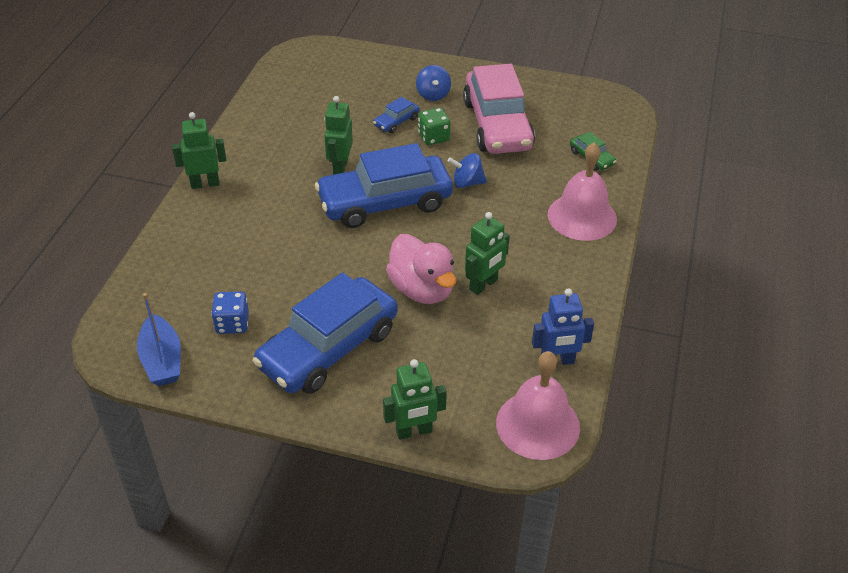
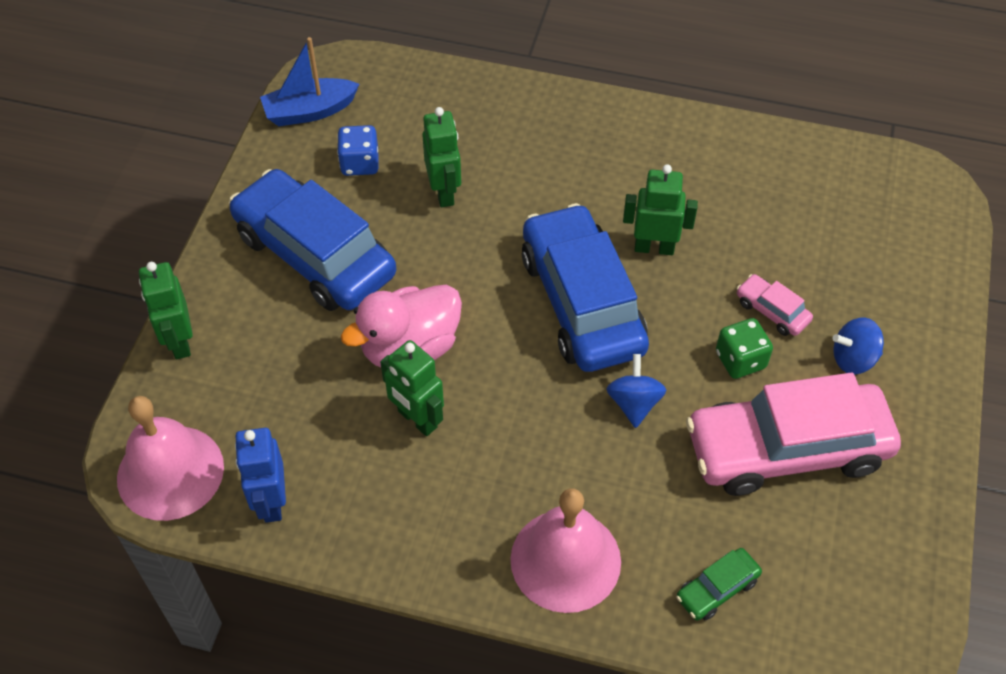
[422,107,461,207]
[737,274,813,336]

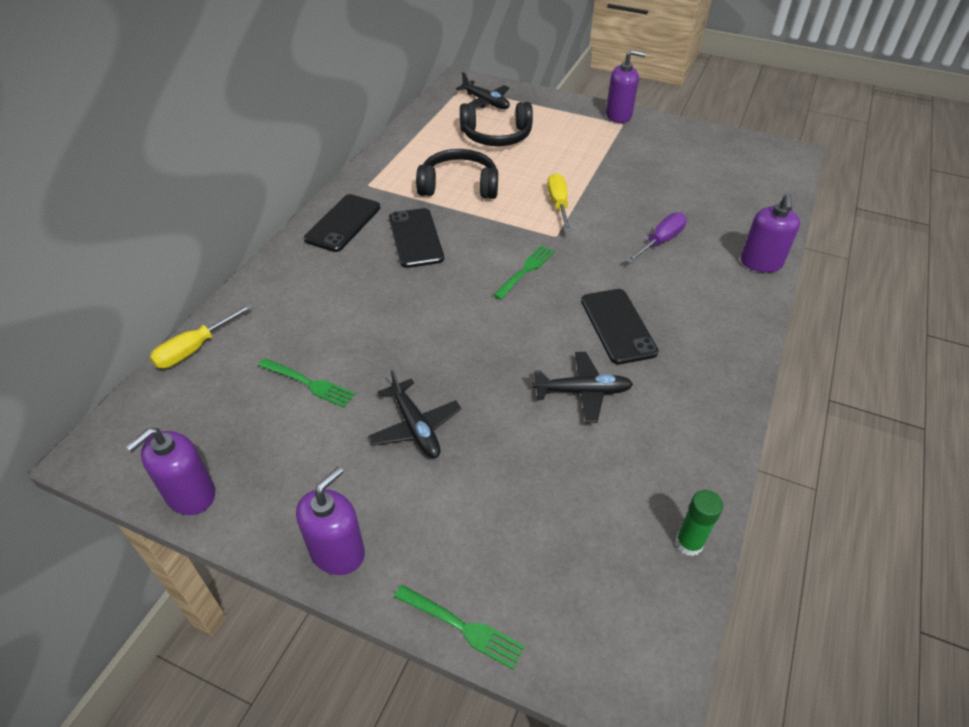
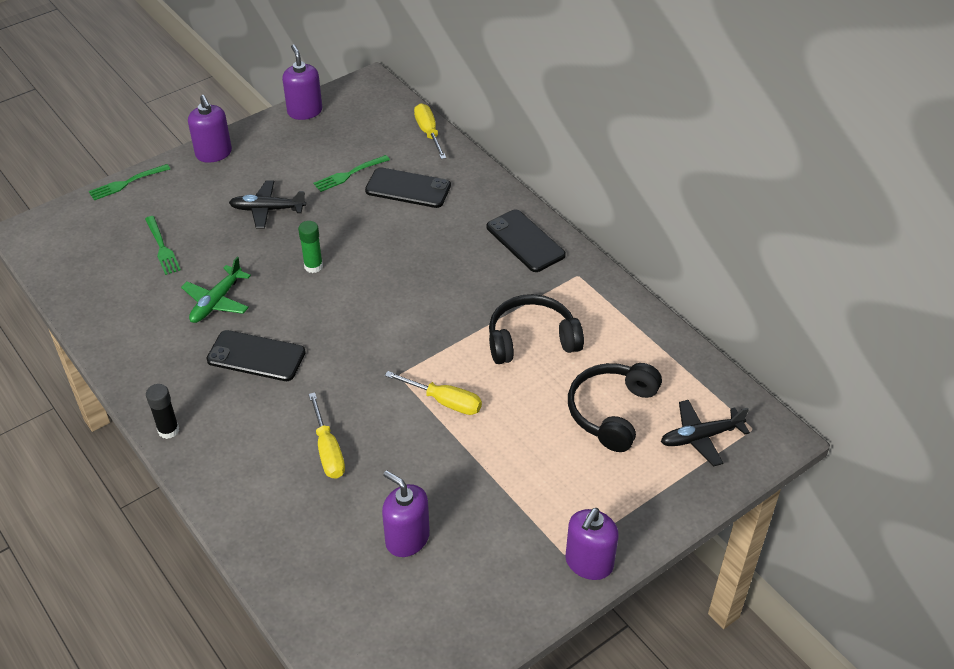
[146,384,179,439]
[365,167,451,208]
[145,216,181,275]
[298,221,323,273]
[382,470,430,557]
[181,257,251,323]
[309,392,345,479]
[489,294,584,364]

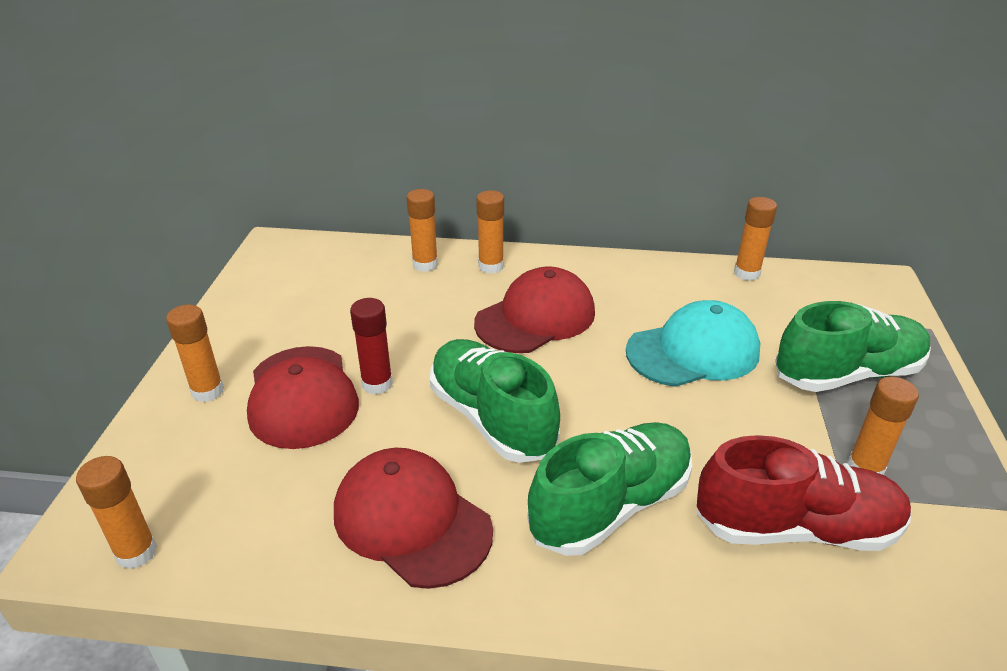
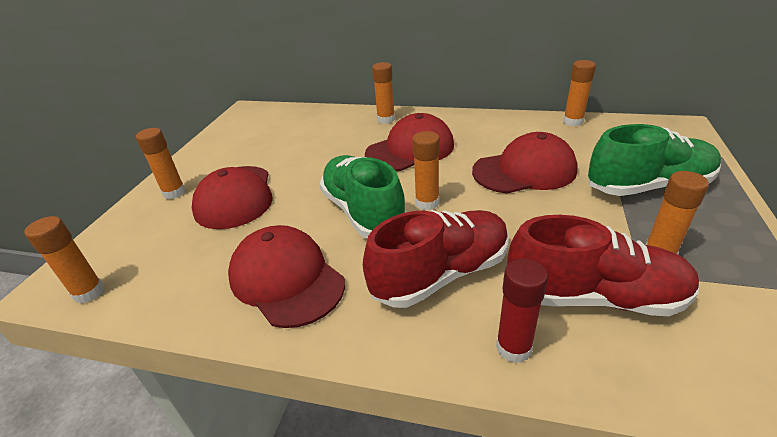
[496,258,548,363]
[412,131,440,210]
[363,210,509,308]
[472,132,578,194]

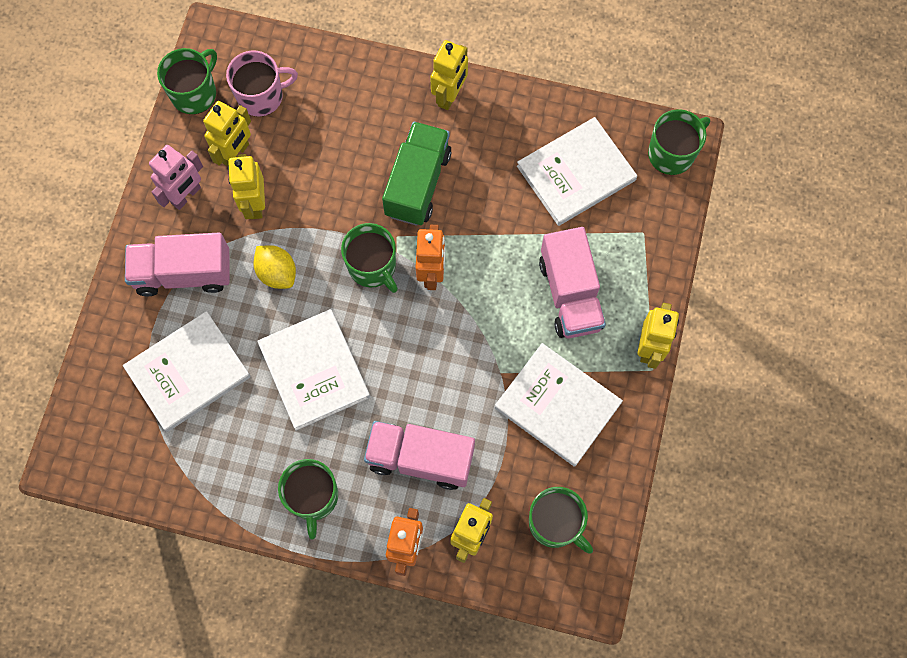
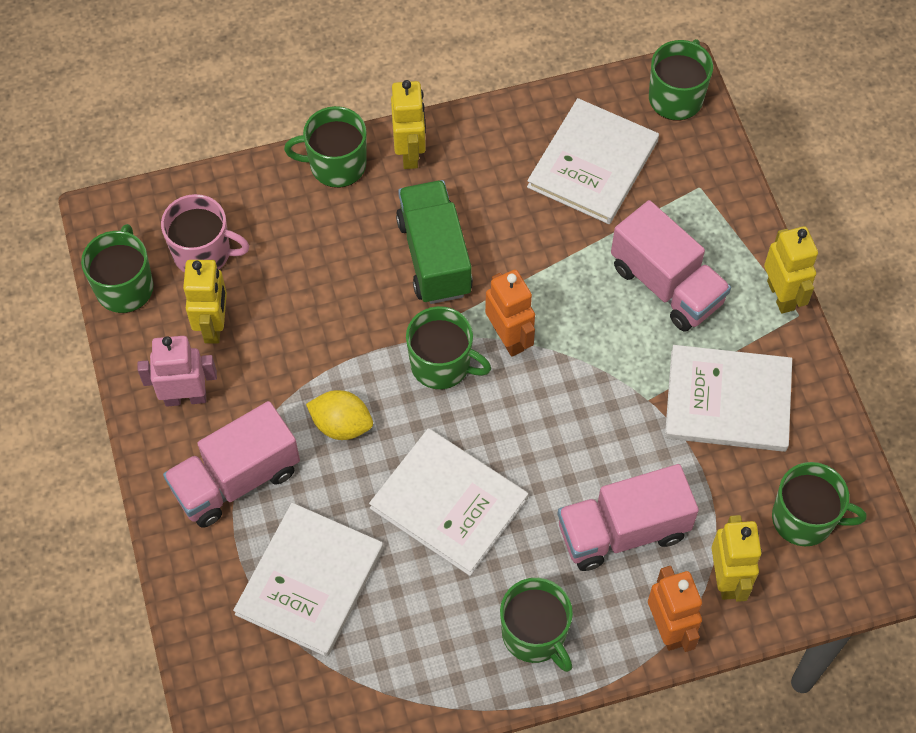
[228,154,265,219] (first image)
[284,106,367,188]
[137,336,217,407]
[161,194,249,272]

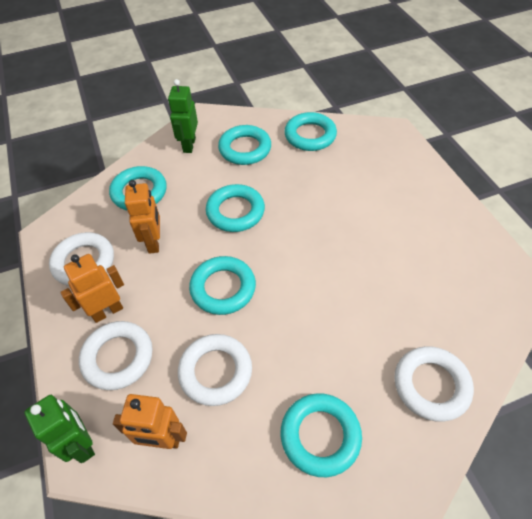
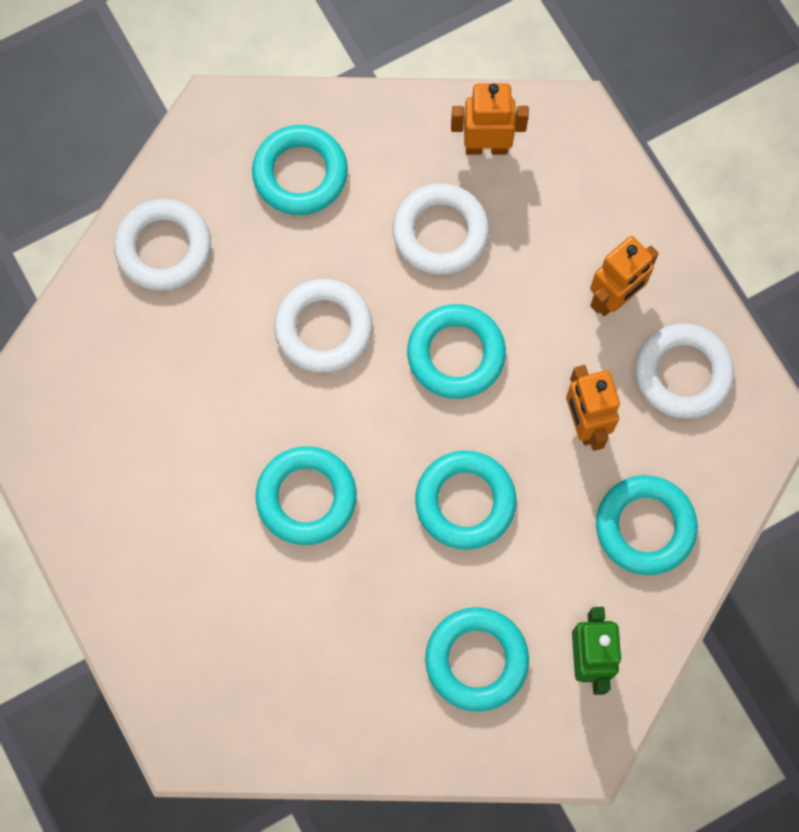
[24,395,95,463] (first image)
[274,279,373,373]
[256,446,357,545]

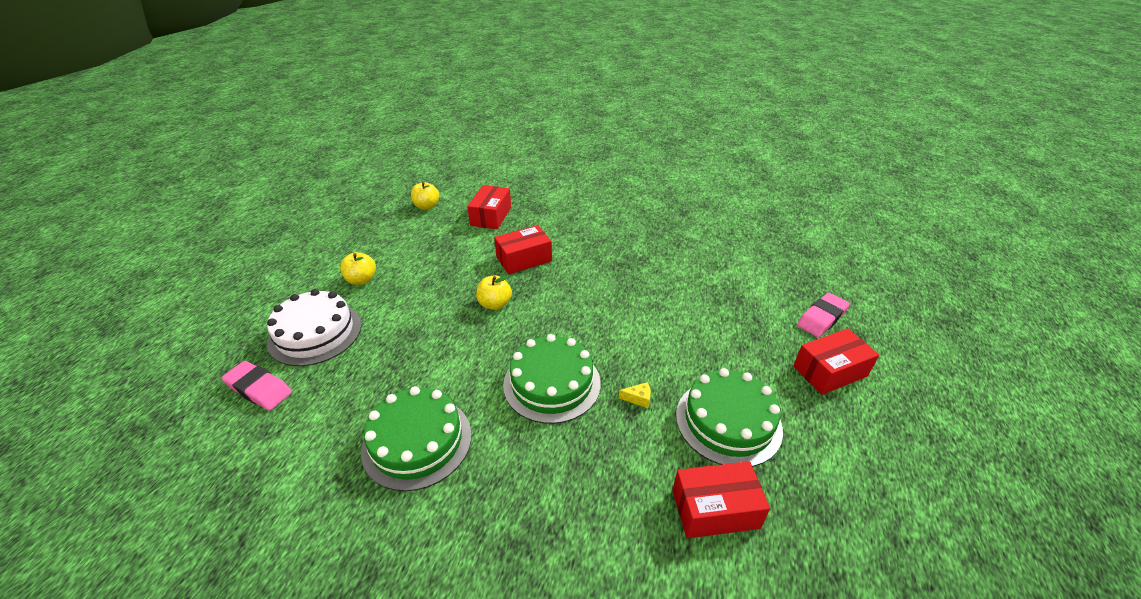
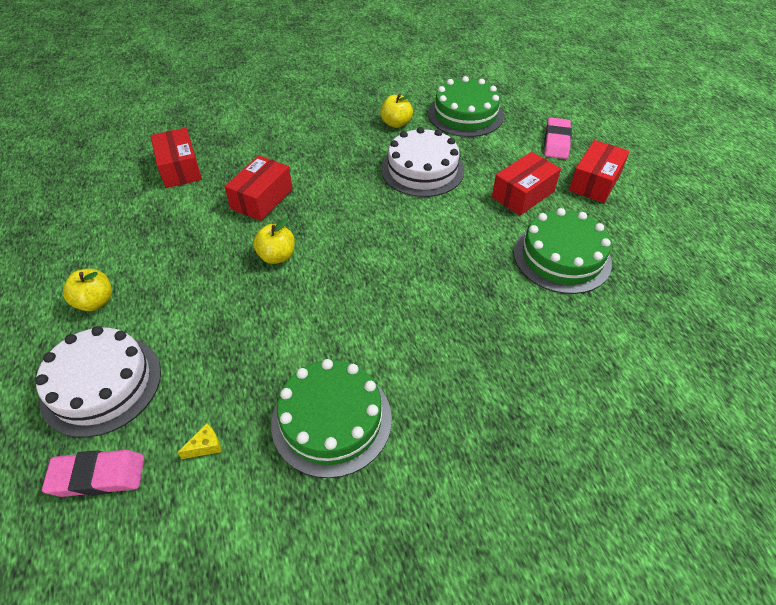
[381,127,465,197]
[380,94,413,128]
[428,76,504,137]
[177,423,221,459]
[492,152,561,216]

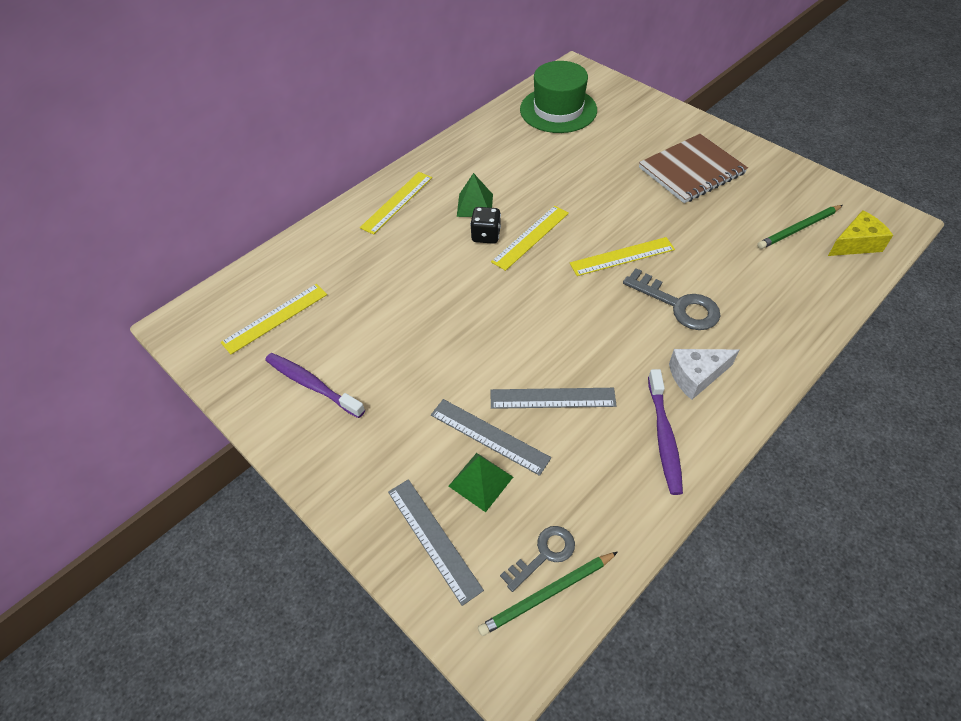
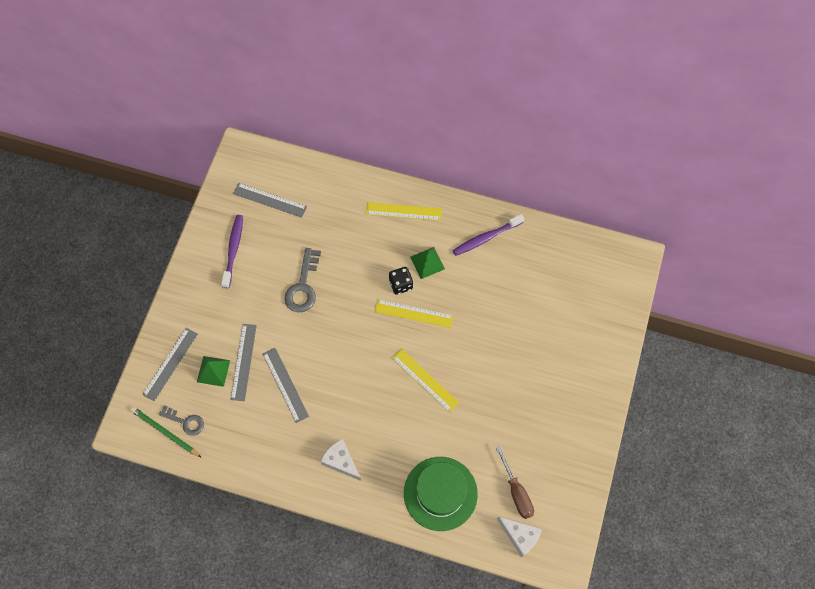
[639,134,748,203] (first image)
[404,457,478,531]
[284,248,321,312]
[453,214,524,256]
[496,446,534,519]
[233,183,307,218]
[497,517,542,557]

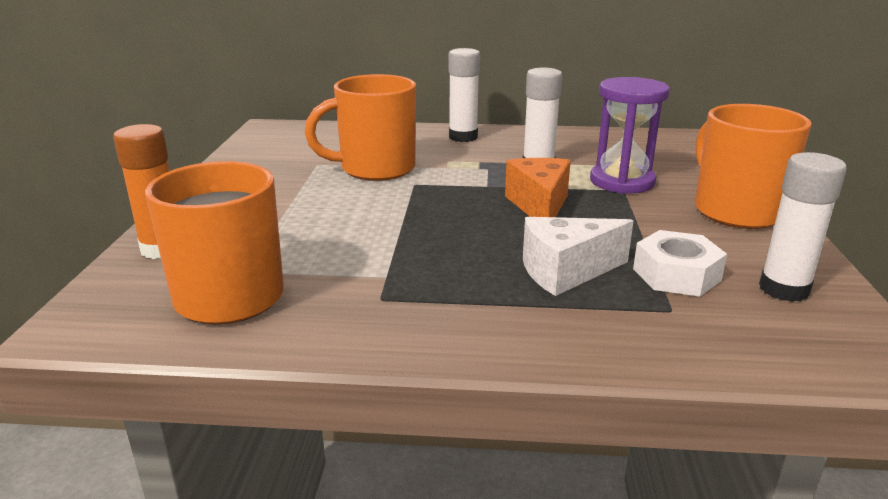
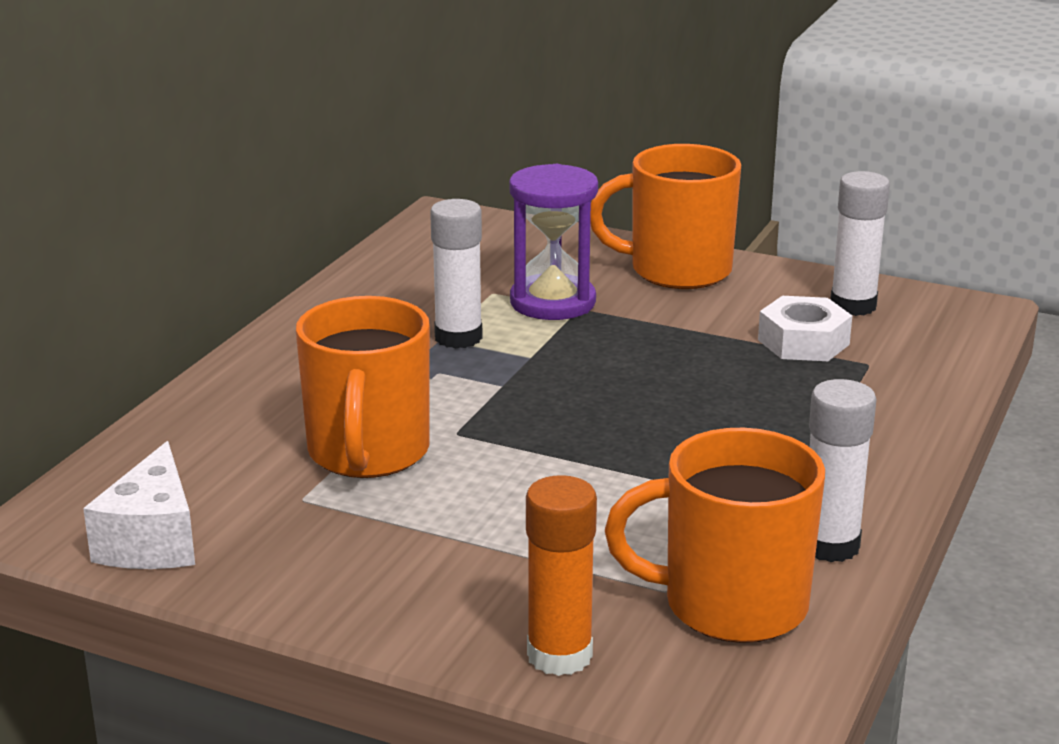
[505,158,571,217] (first image)
[809,379,877,562]
[83,441,195,569]

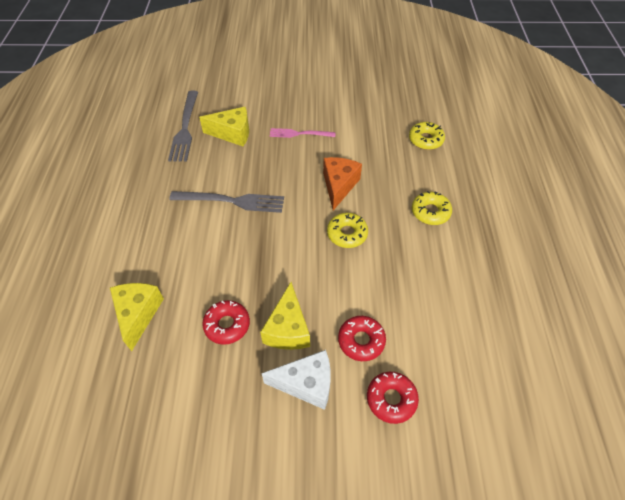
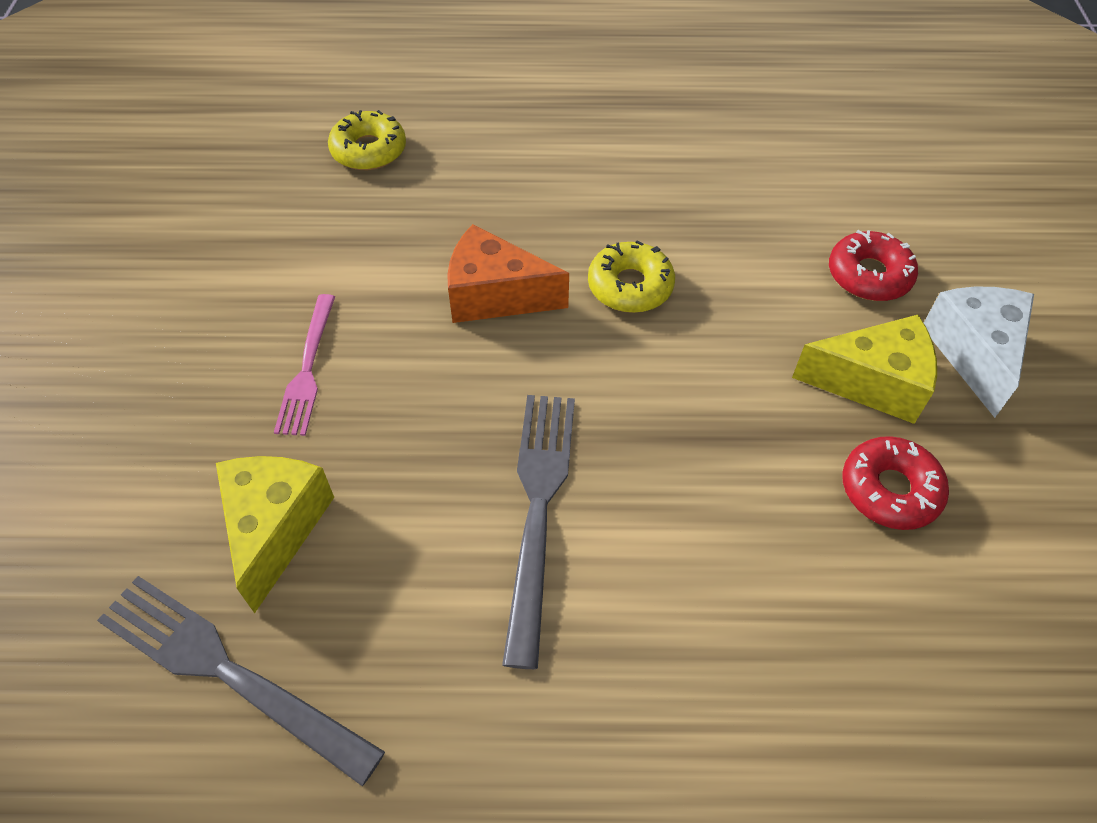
[110,283,164,351] (first image)
[367,372,419,424] (first image)
[412,191,452,225] (first image)
[97,576,385,786]

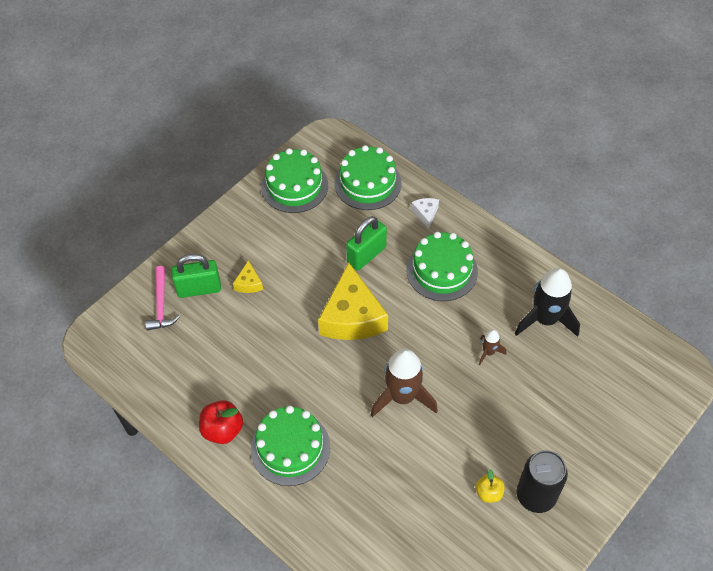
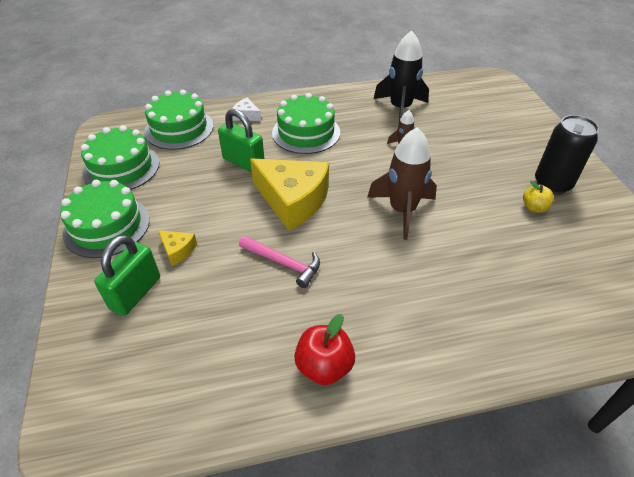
[239,236,320,288]
[60,180,150,258]
[218,109,264,172]

